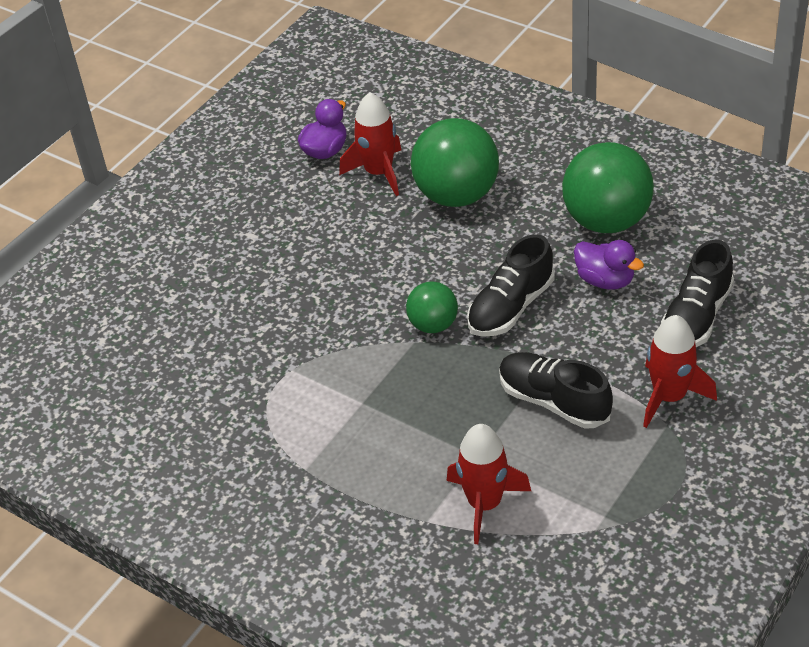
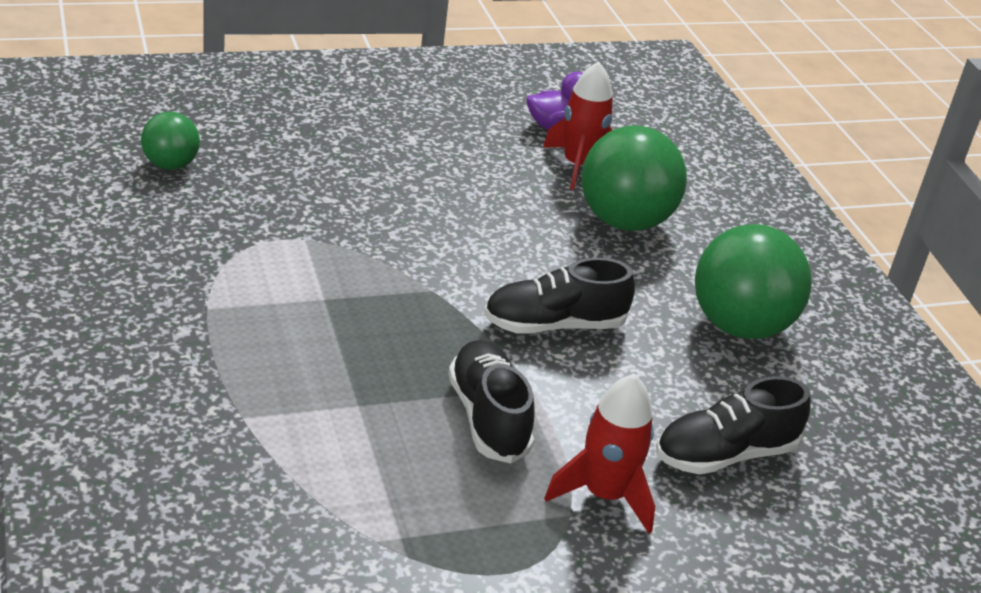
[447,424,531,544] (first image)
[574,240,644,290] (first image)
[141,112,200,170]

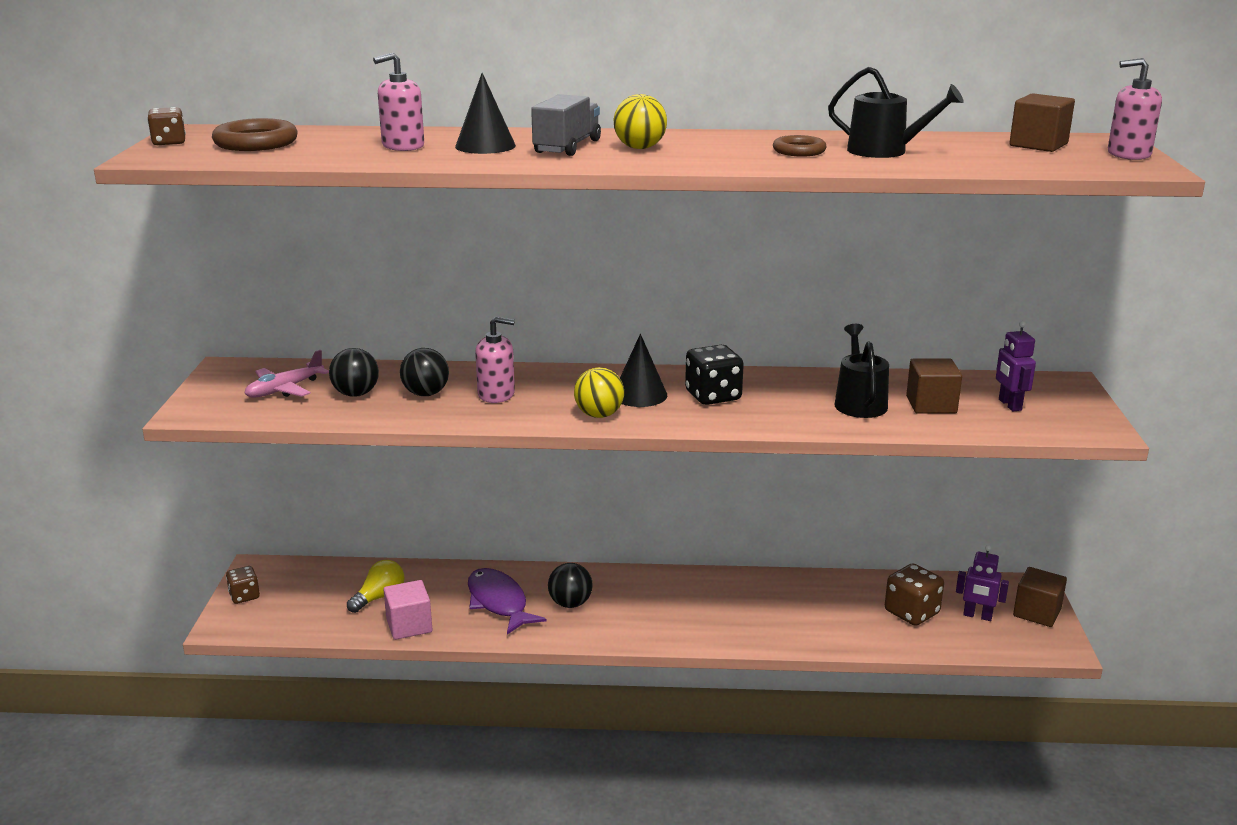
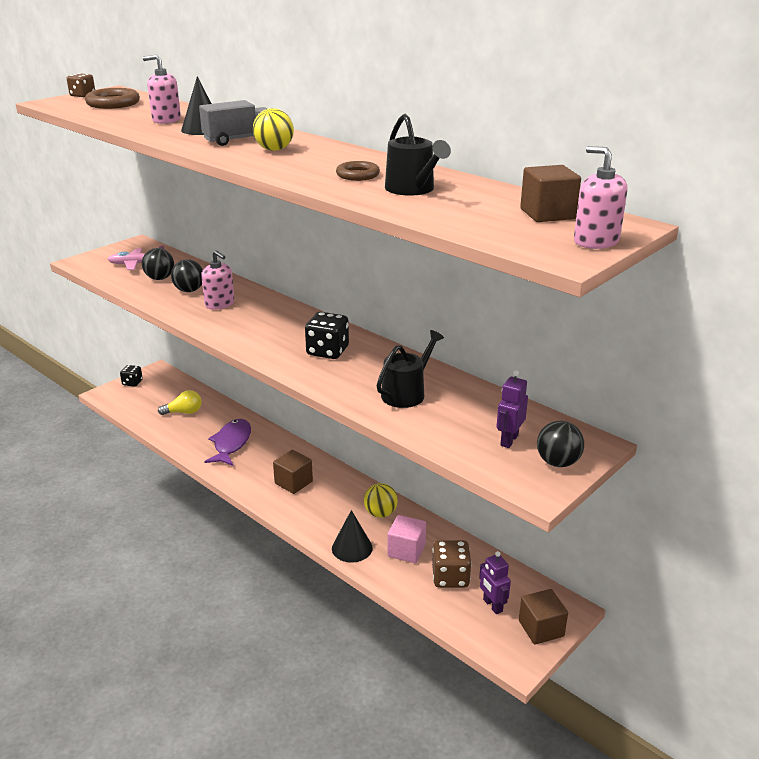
[387,515,426,563]
[537,421,584,467]
[364,483,398,518]
[332,510,373,562]
[273,450,313,494]
[120,365,143,387]

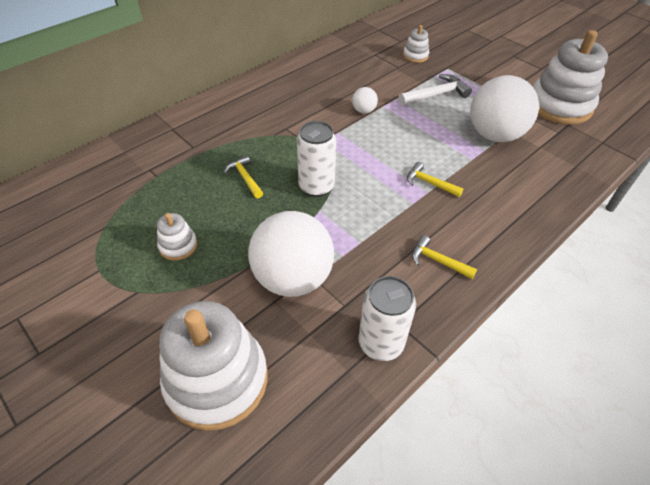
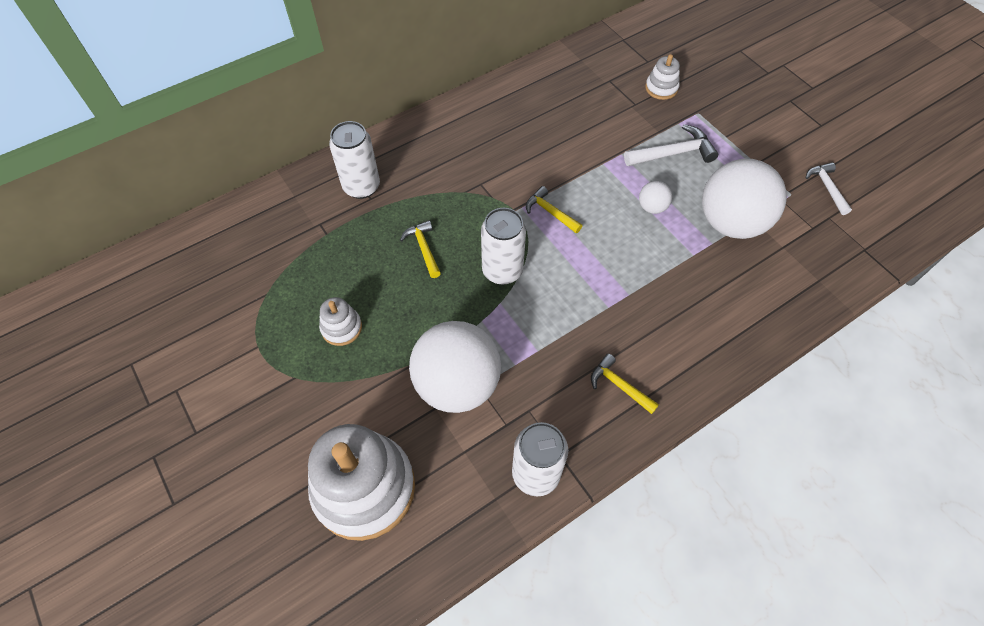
[329,121,380,199]
[639,181,672,214]
[526,186,582,233]
[806,162,852,215]

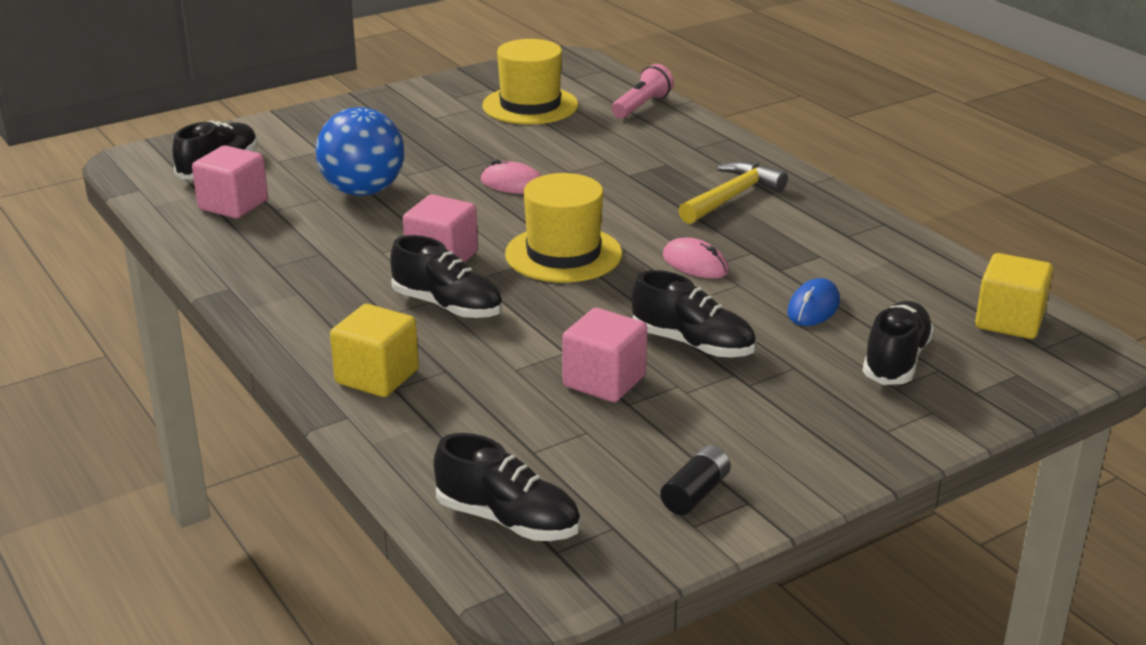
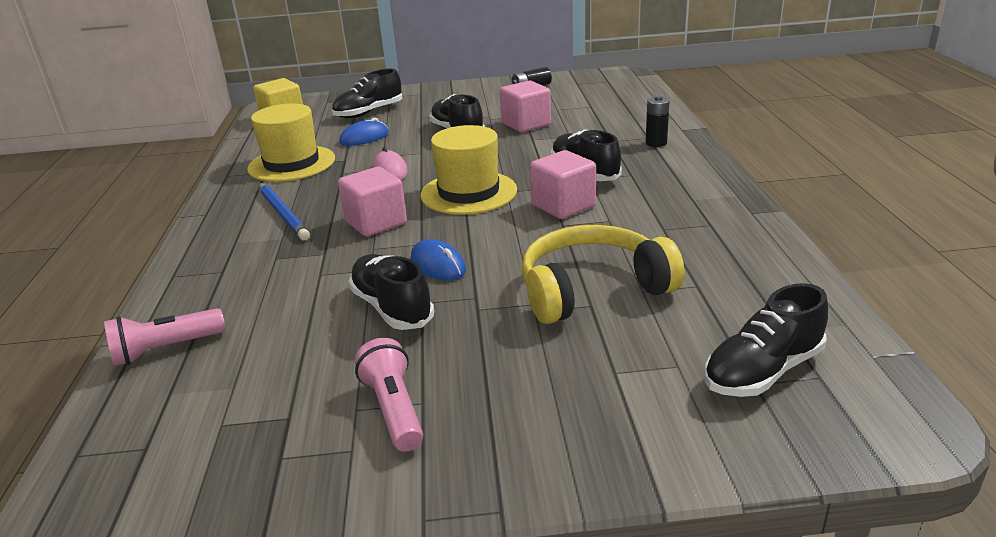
[354,338,423,452]
[338,167,407,237]
[348,254,434,330]
[247,104,335,182]
[522,225,685,324]
[646,95,670,147]
[259,183,310,240]
[411,239,466,280]

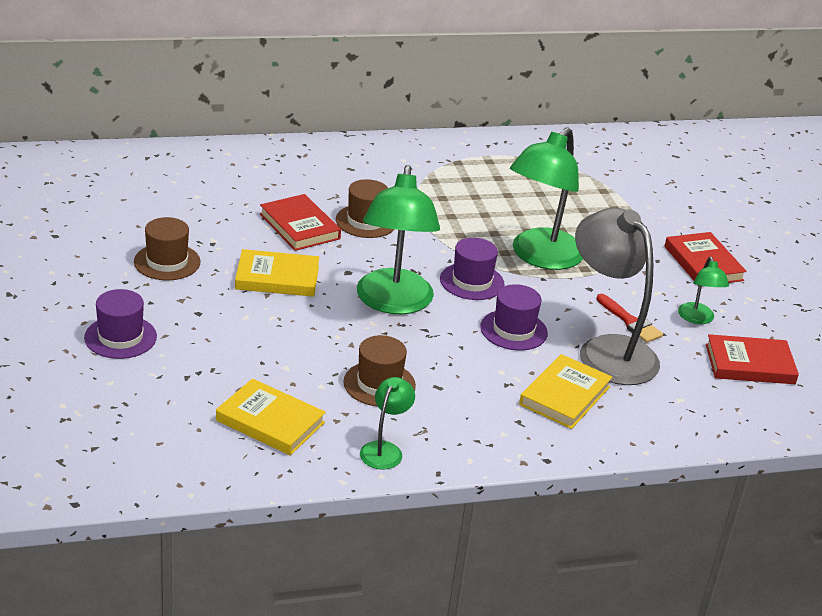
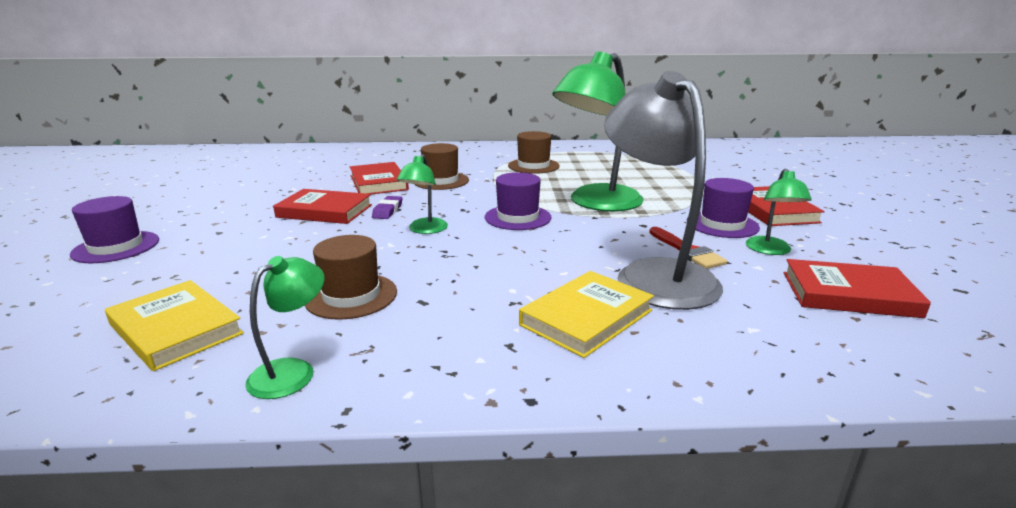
[372,196,402,219]
[508,131,560,174]
[687,178,760,238]
[273,189,372,224]
[397,154,448,234]

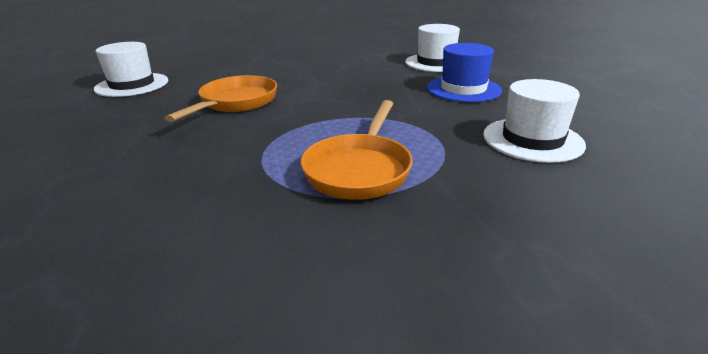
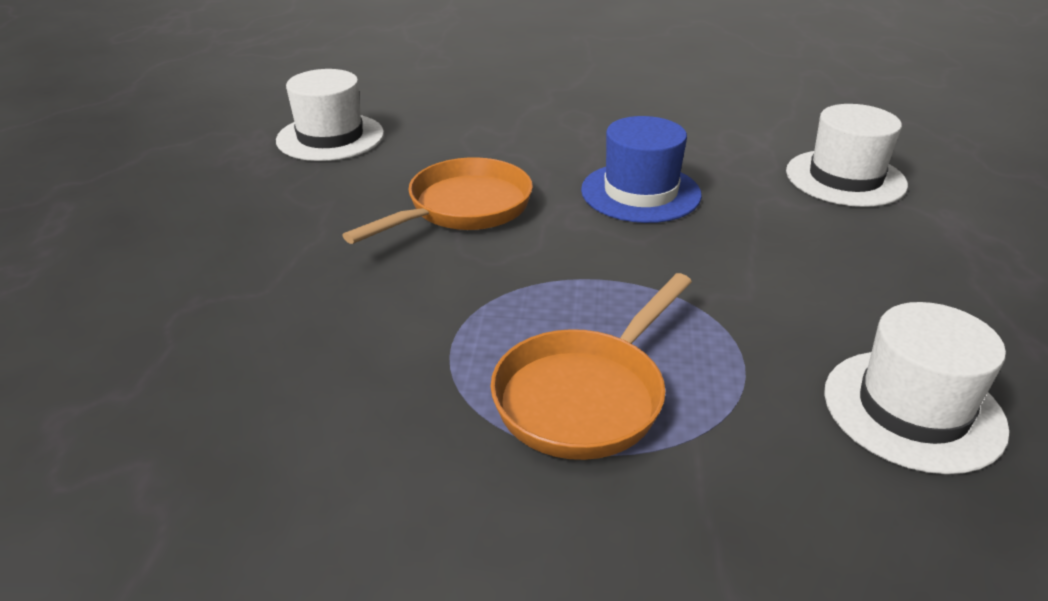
[581,116,702,223]

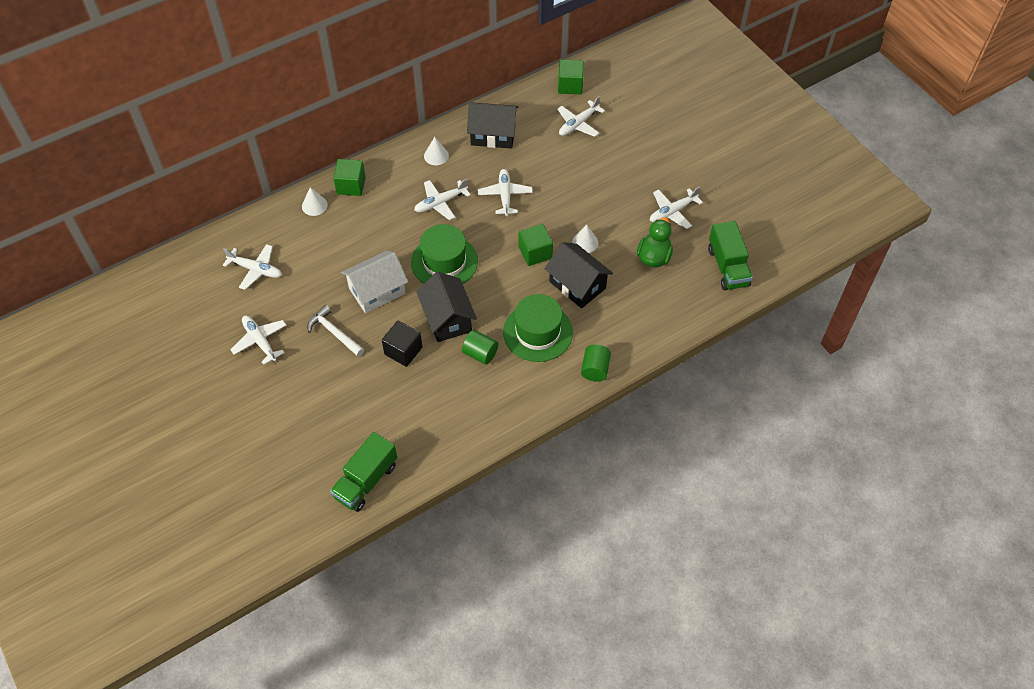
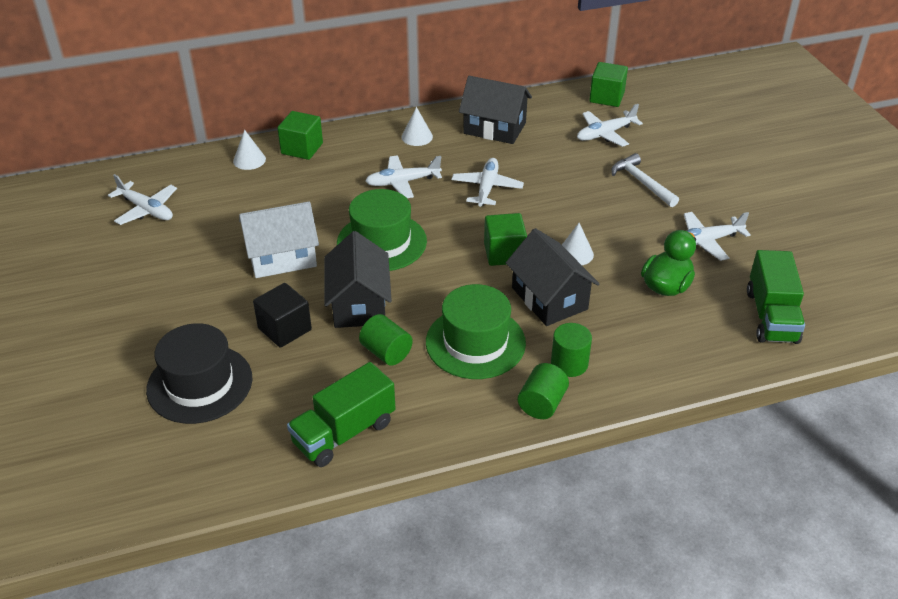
[230,315,286,365] (first image)
[146,323,253,424]
[551,323,592,377]
[611,153,679,207]
[287,362,396,467]

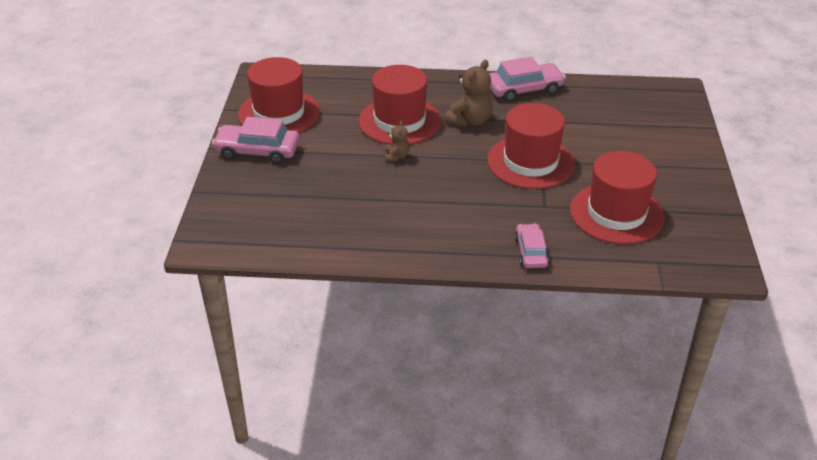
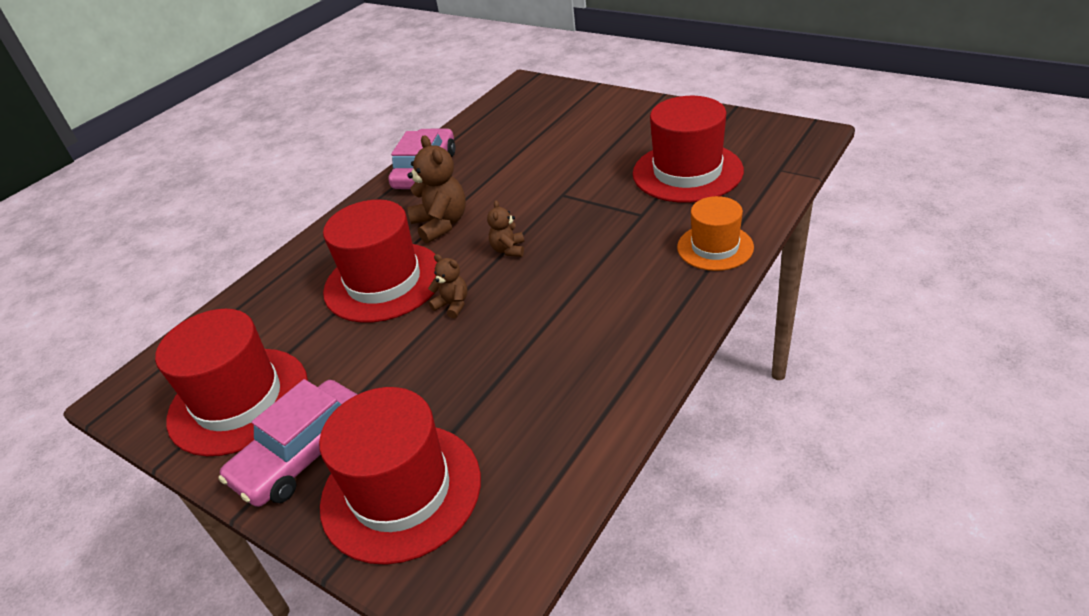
[487,200,524,257]
[319,387,481,565]
[677,196,754,271]

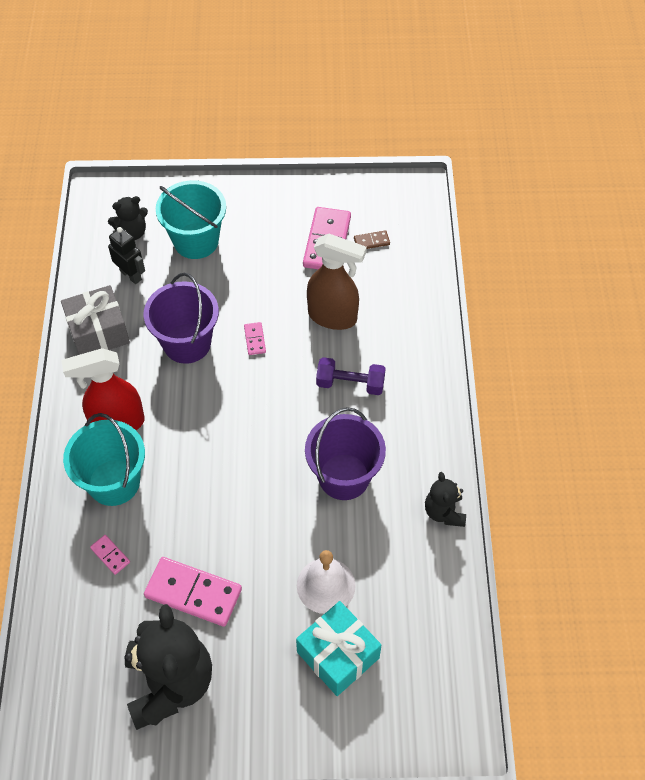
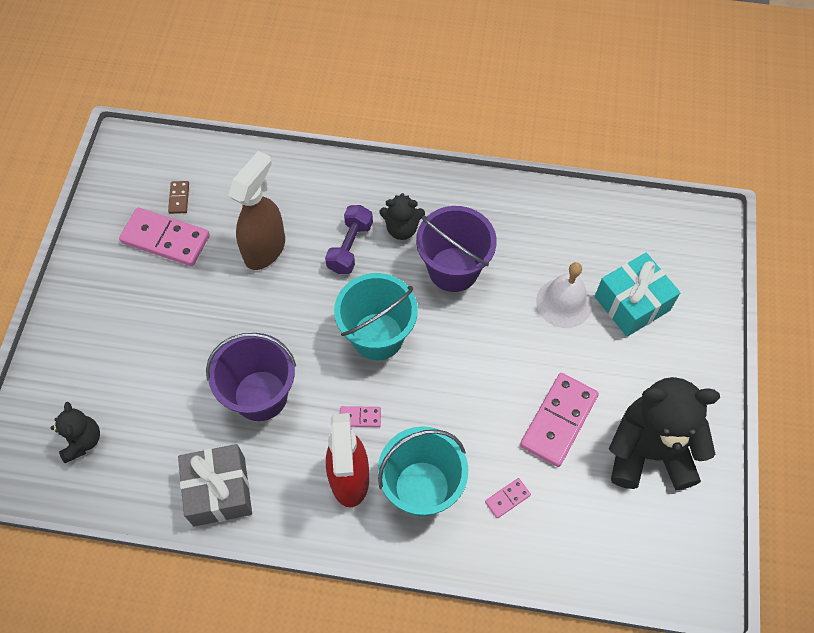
[108,227,145,284] (first image)
[334,273,418,360]
[340,406,381,427]
[380,193,425,240]

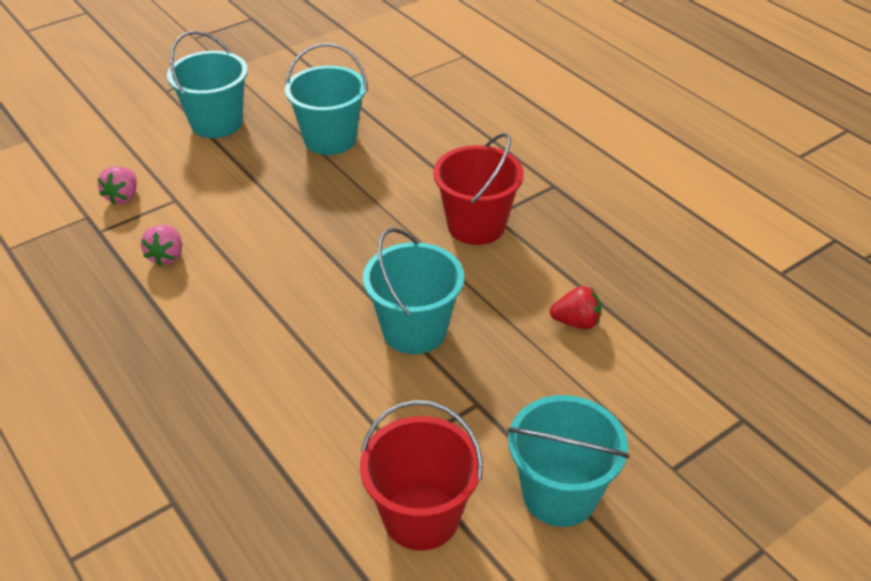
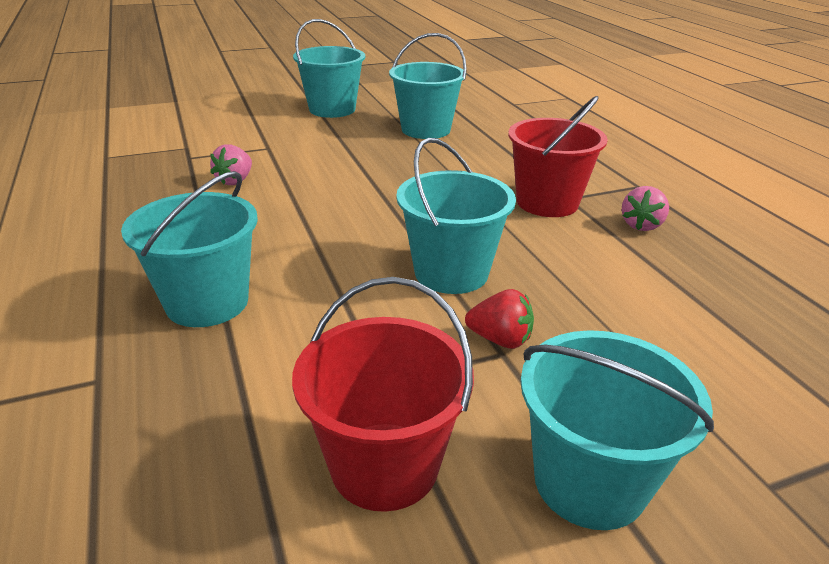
[121,171,258,327]
[621,186,669,231]
[465,289,534,349]

